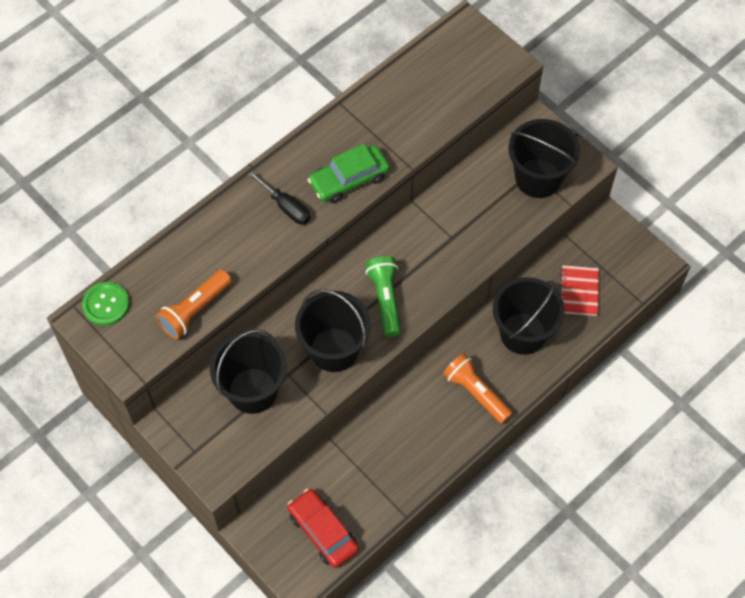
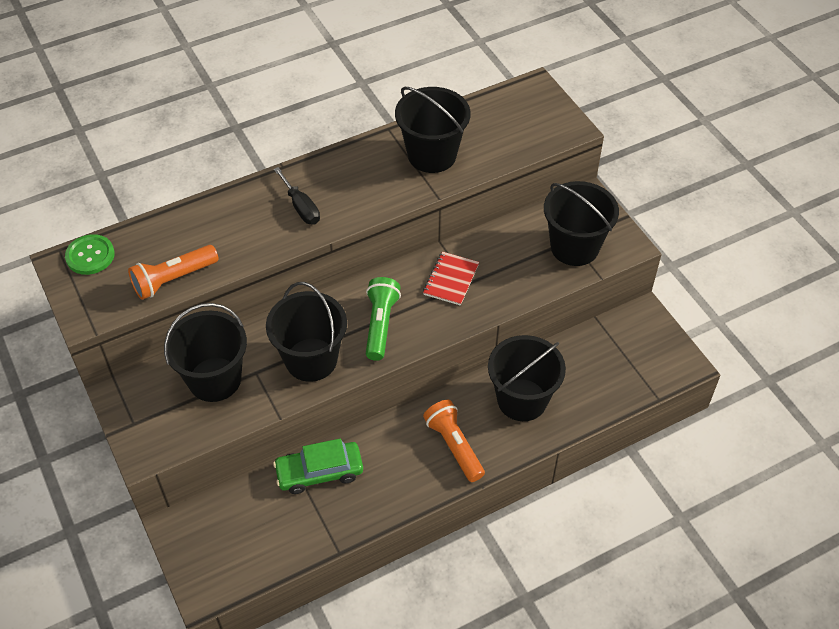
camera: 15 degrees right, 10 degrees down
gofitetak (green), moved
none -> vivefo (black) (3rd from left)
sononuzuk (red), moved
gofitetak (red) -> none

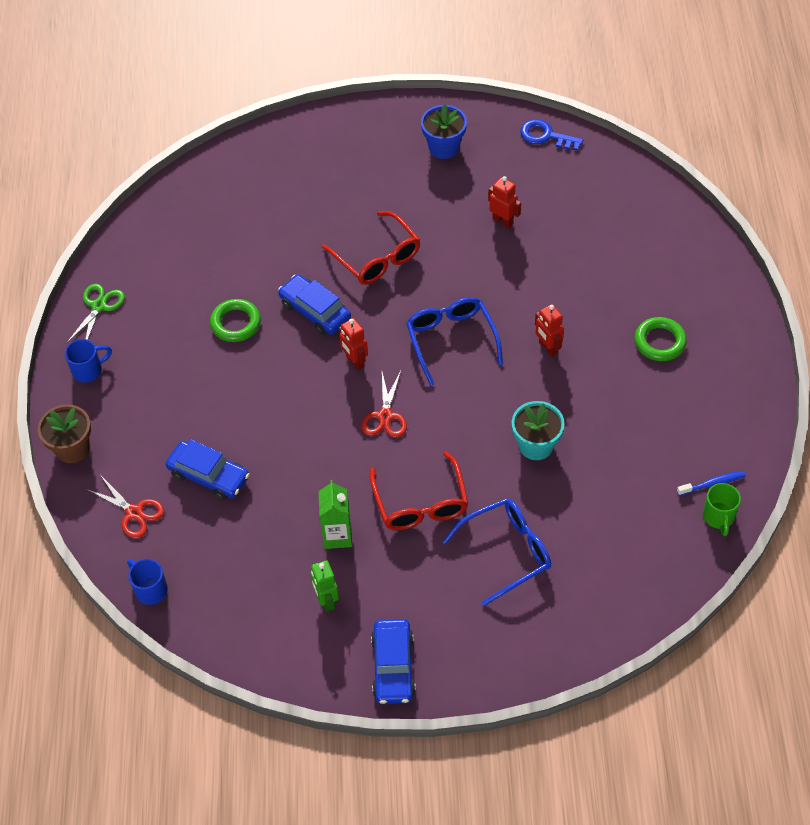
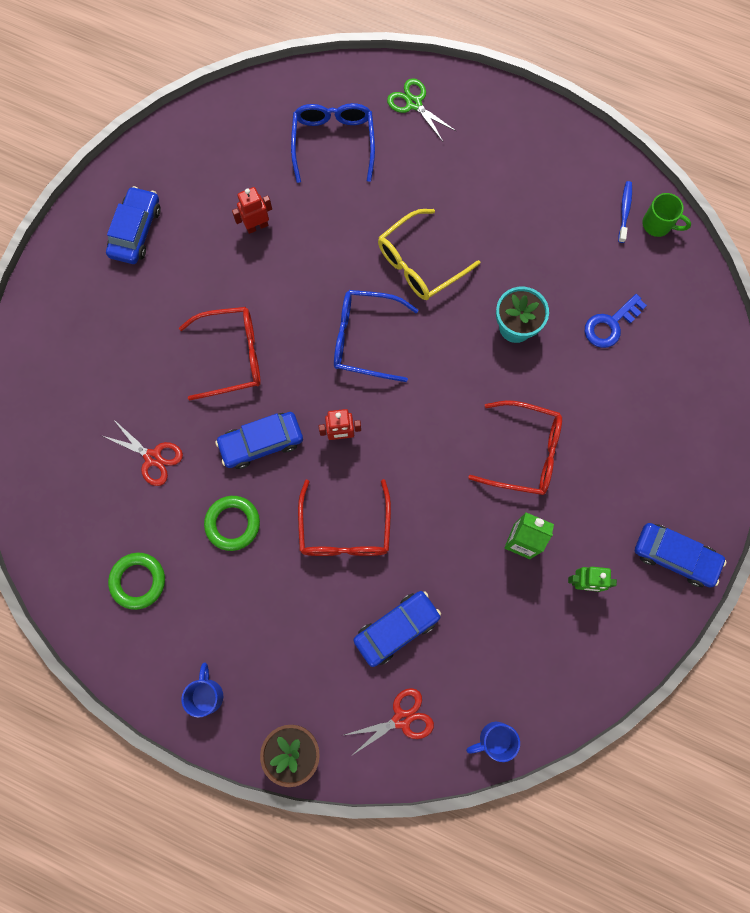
camera: 65 degrees left, 20 degrees up
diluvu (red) (2nd from left in the first image) -> diluvu (red) (1st from left), moved
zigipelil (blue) -> gofitetak (blue) (1st from left)
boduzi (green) (2nd from left in the first image) -> boduzi (green) (1st from left), moved
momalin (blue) (2nd from left in the first image) -> momalin (blue) (1st from left), moved
none -> momalin (red) (2nd from left)
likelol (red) (3rd from left) -> momalin (yellow)
diluvu (green), moved
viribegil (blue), moved

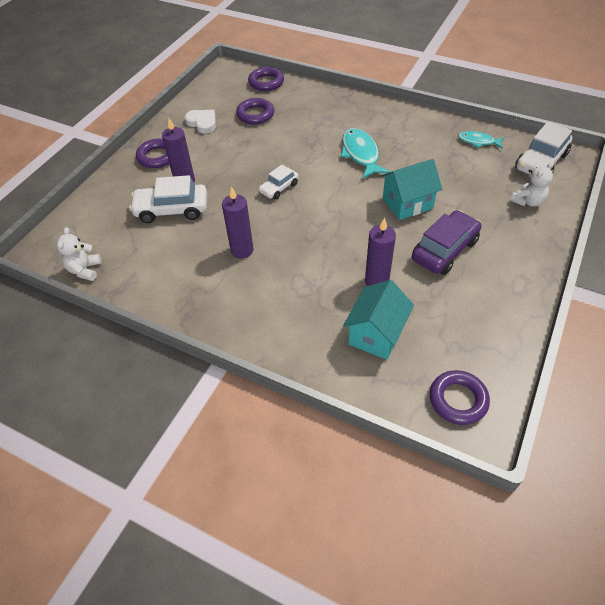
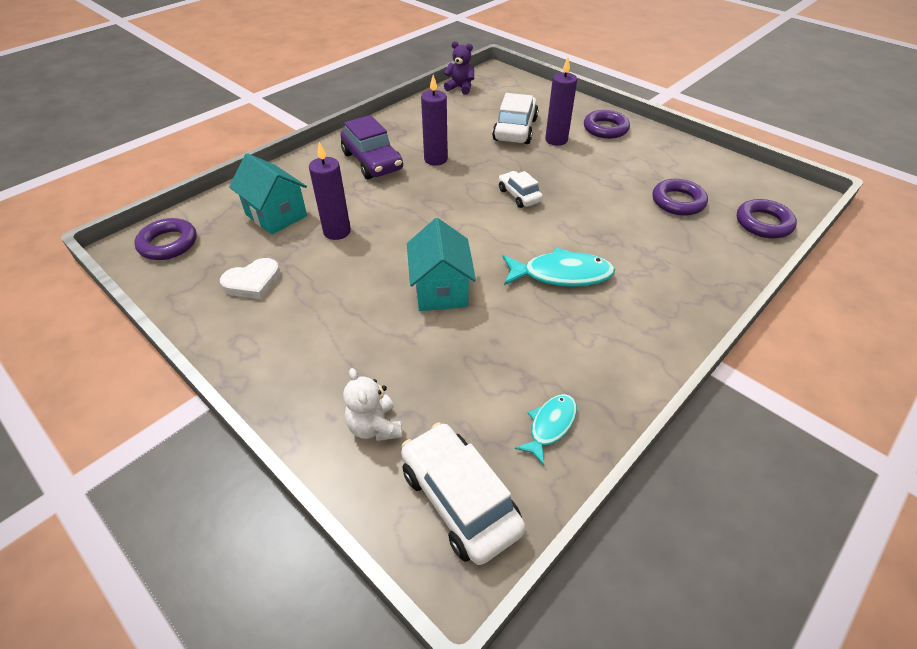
camera: 105 degrees right, 5 degrees down
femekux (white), moved
gofitetak (purple), moved
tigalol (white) (1st from left) -> tigalol (purple)

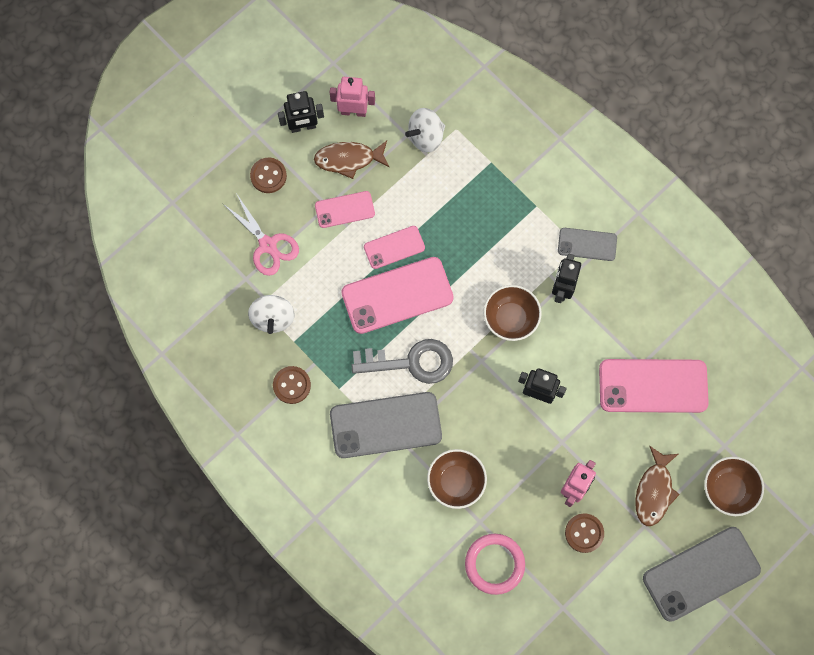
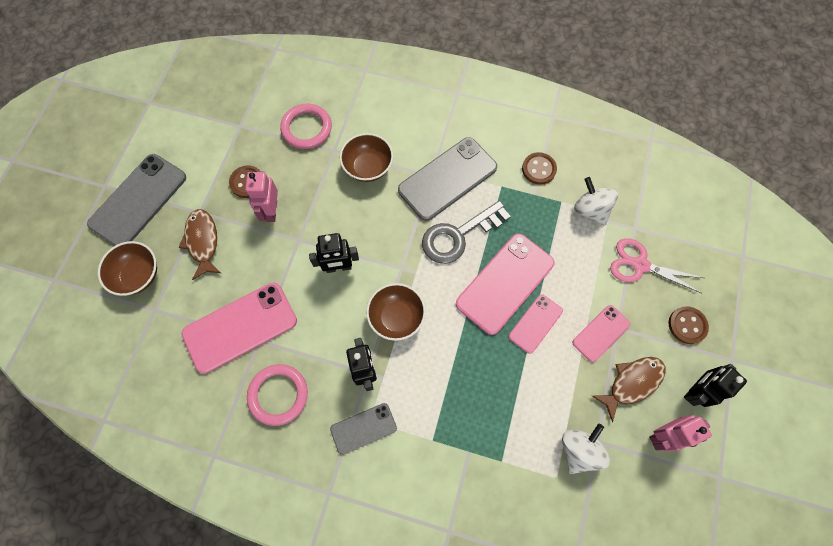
camera: 150 degrees right, 5 degrees down
none -> boduzi (pink) (1st from left)

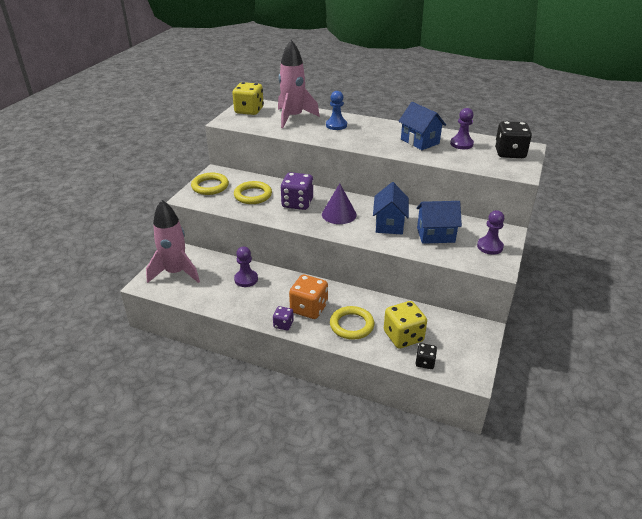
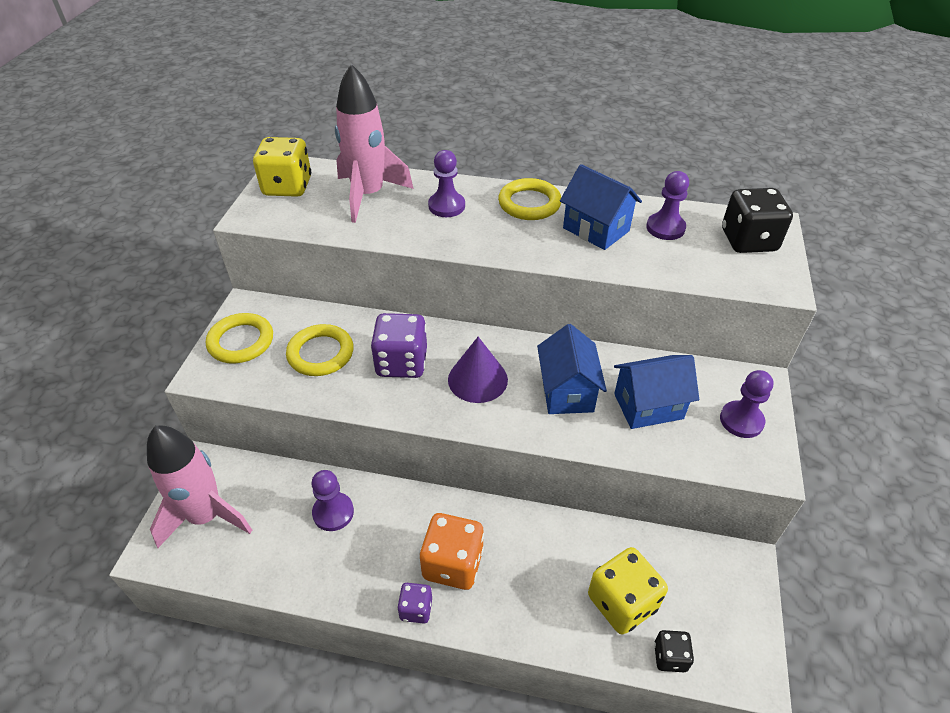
camera: 10 degrees left, 10 degrees up
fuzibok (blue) -> fuzibok (purple) (2nd from left)
boduzi (yellow) (3rd from left), moved

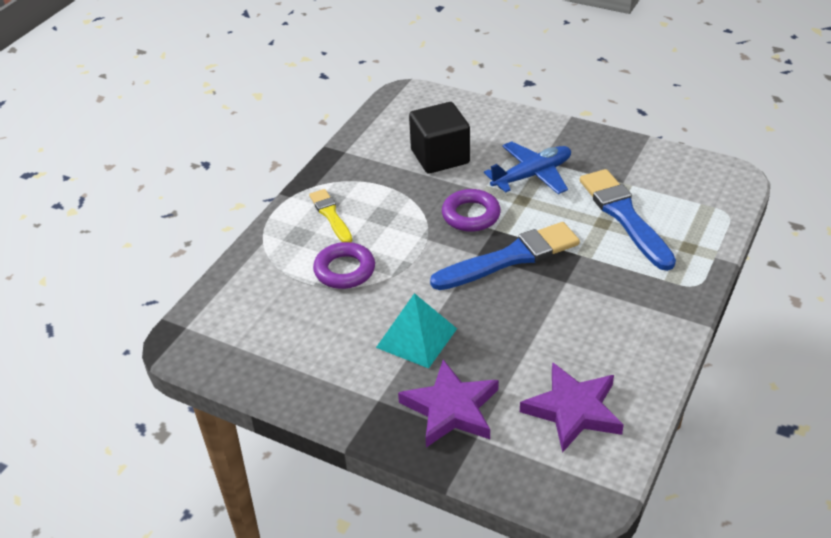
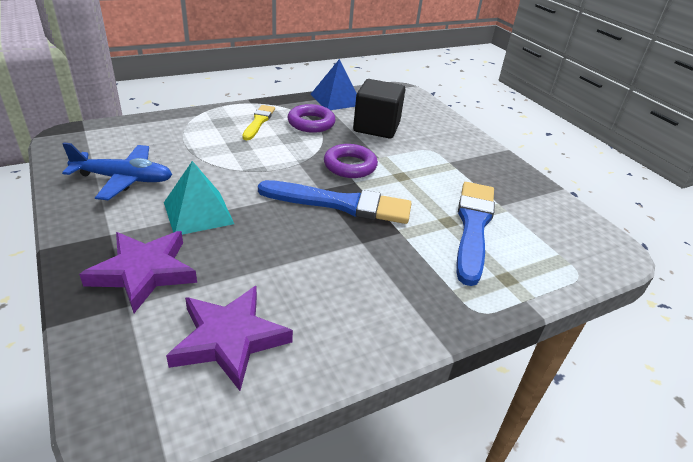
camera: 30 degrees right, 5 degrees down
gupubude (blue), moved
boduzi (purple) (1st from left), moved
none -> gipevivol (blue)

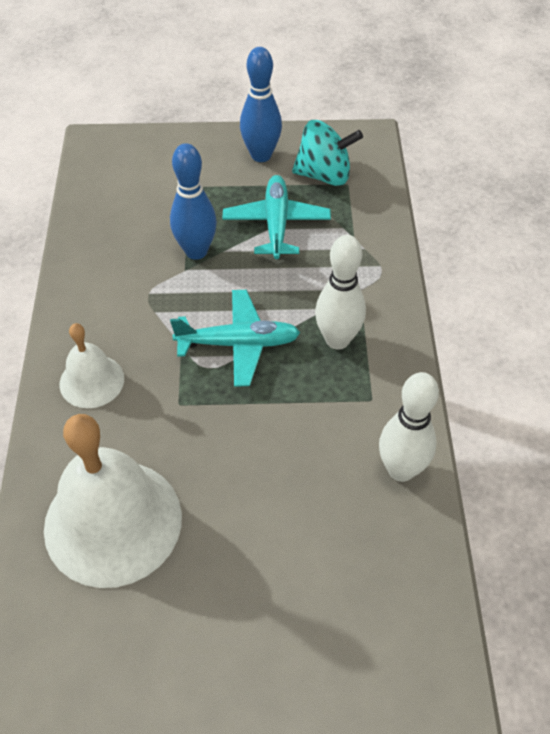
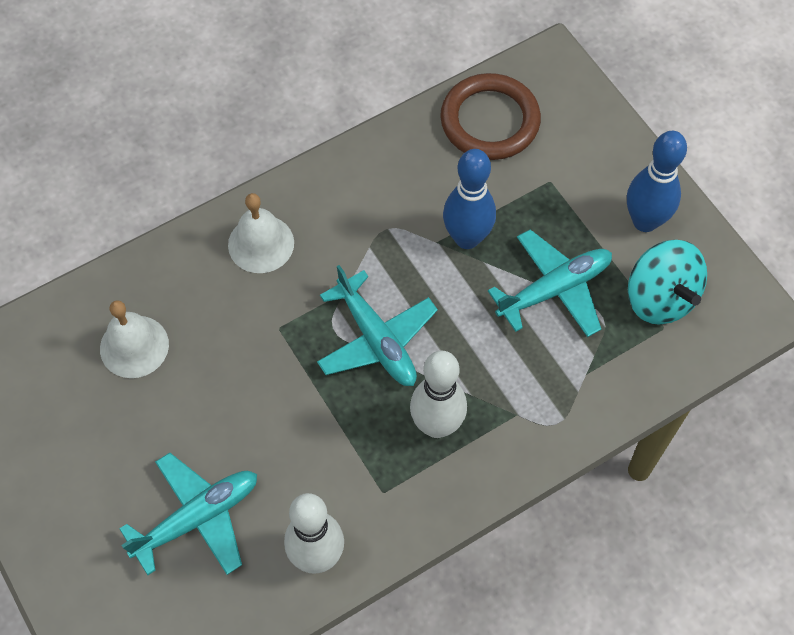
camera: 60 degrees right, 10 degrees up
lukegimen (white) (2nd from left in the first image) -> lukegimen (white) (1st from left), x0.53
none -> gupubude (turquoise) (1st from left)
none -> boduzi (brown)

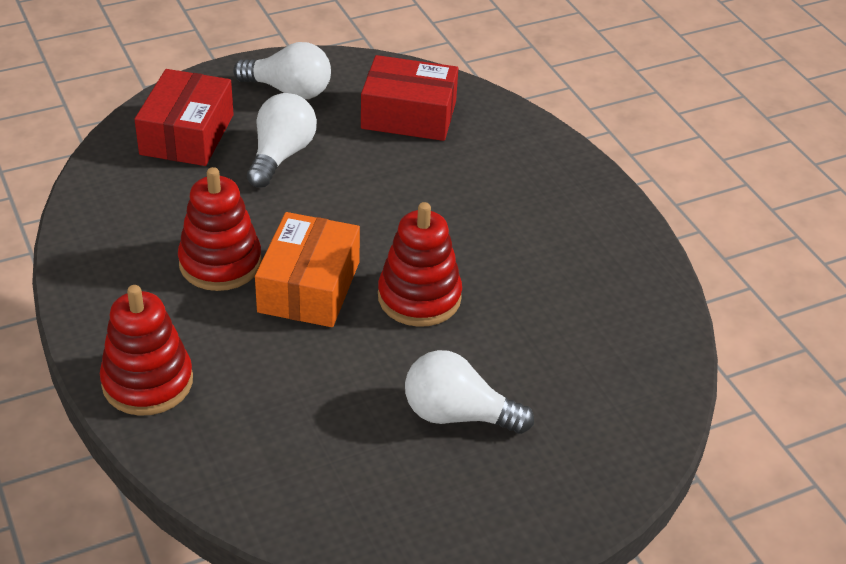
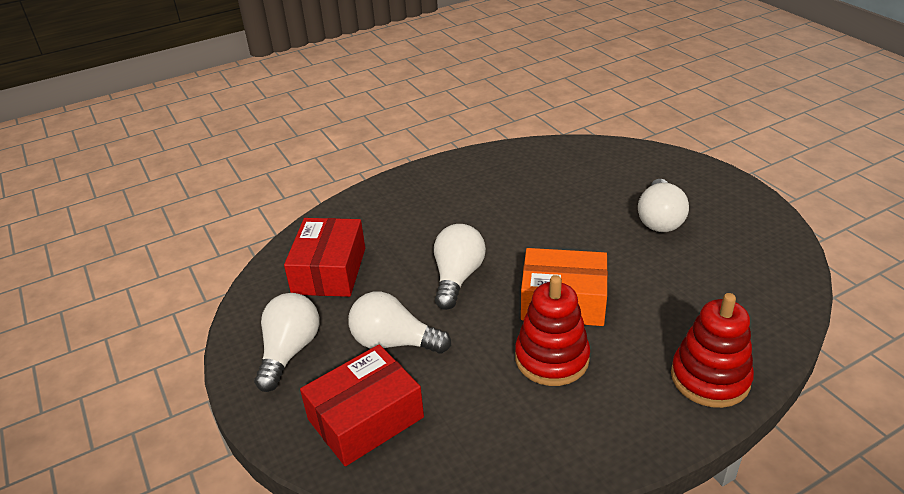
camera: 90 degrees left, 5 degrees down
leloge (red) (1st from left in the first image) -> leloge (red) (2nd from left), 45 degrees counterclockwise
none -> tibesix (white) (3rd from left)
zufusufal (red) (3rd from left) -> none

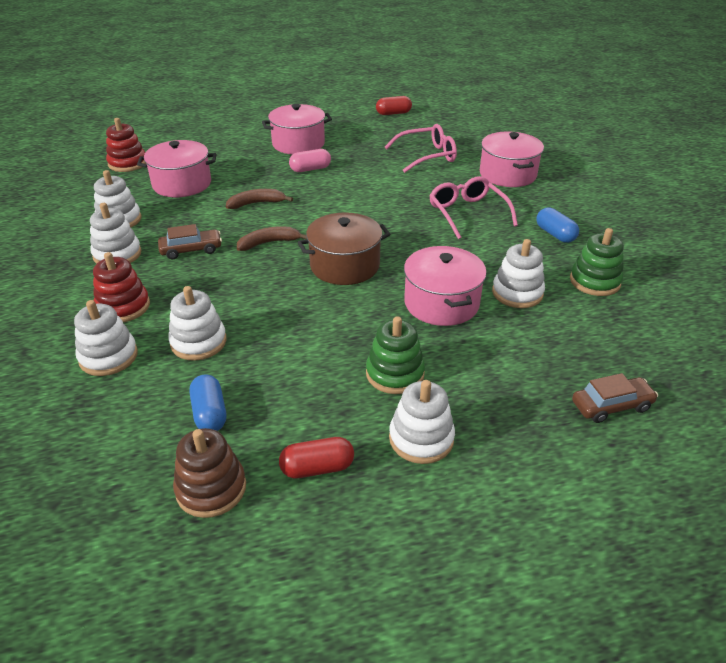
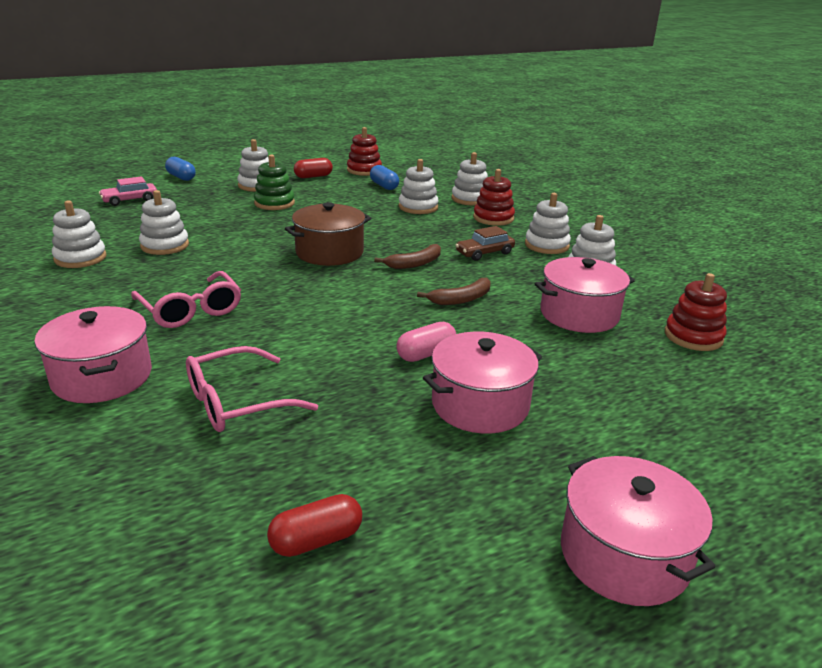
camera: 165 degrees right, 10 degrees down
zufusufal (green) (2nd from left) -> zufusufal (white) (1st from left)
gofitetak (brown) (2nd from left) -> gofitetak (pink)
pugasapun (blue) (2nd from left in the first image) -> pugasapun (blue) (1st from left), moved
zufusufal (brown) -> zufusufal (red) (1st from left)
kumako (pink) (3rd from left in the first image) -> kumako (pink) (4th from left), moved

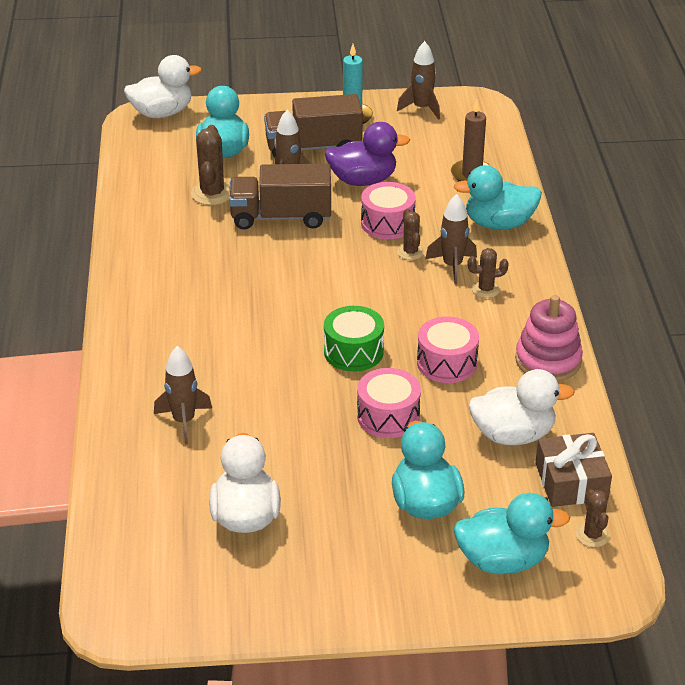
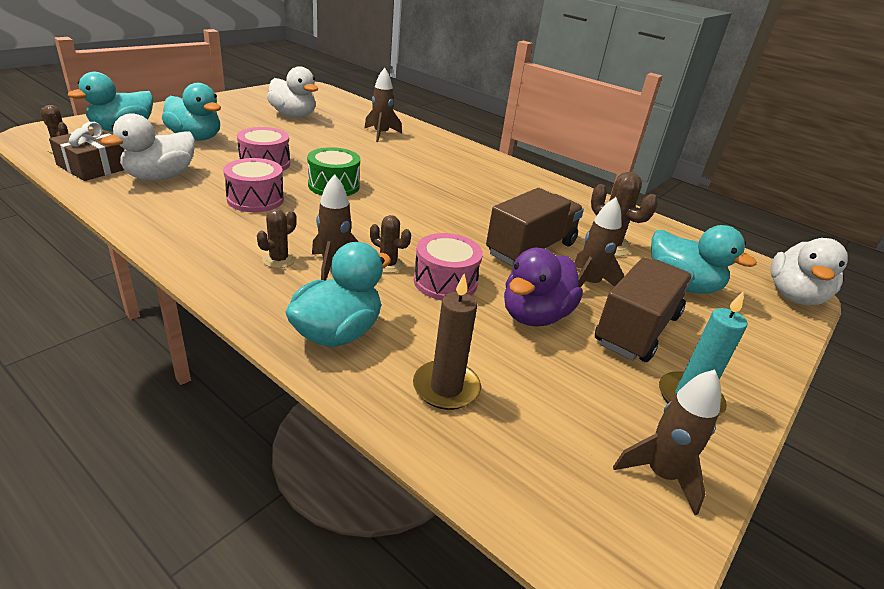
camera: 130 degrees right, 5 degrees down
zufusufal (pink) -> none

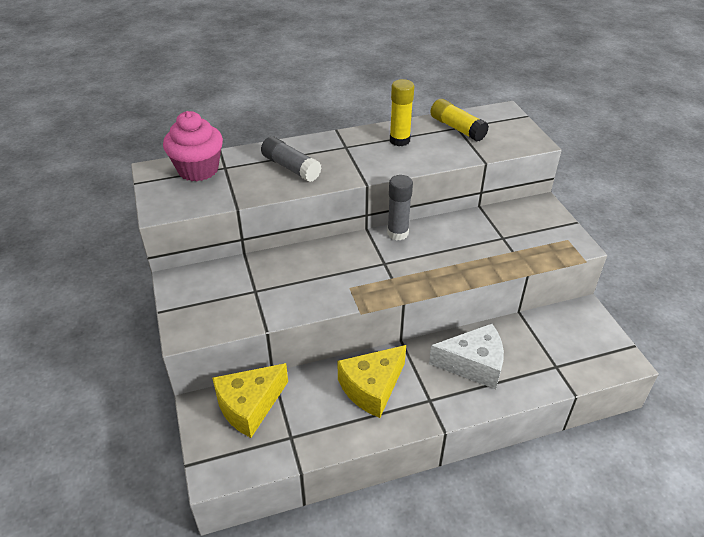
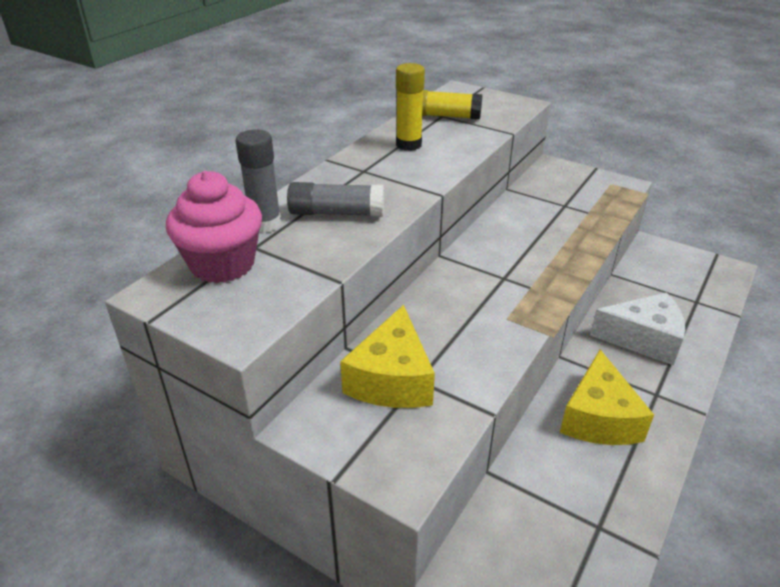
camera: 40 degrees left, 5 degrees down
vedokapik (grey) (2nd from left in the first image) -> vedokapik (grey) (1st from left), moved
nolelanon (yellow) (1st from left), moved
nolelanon (white), 45 degrees clockwise

